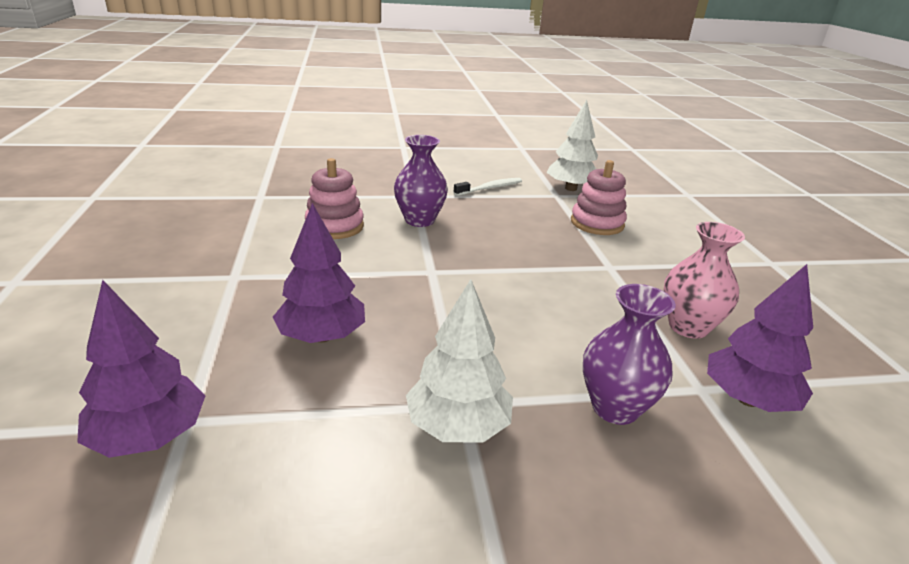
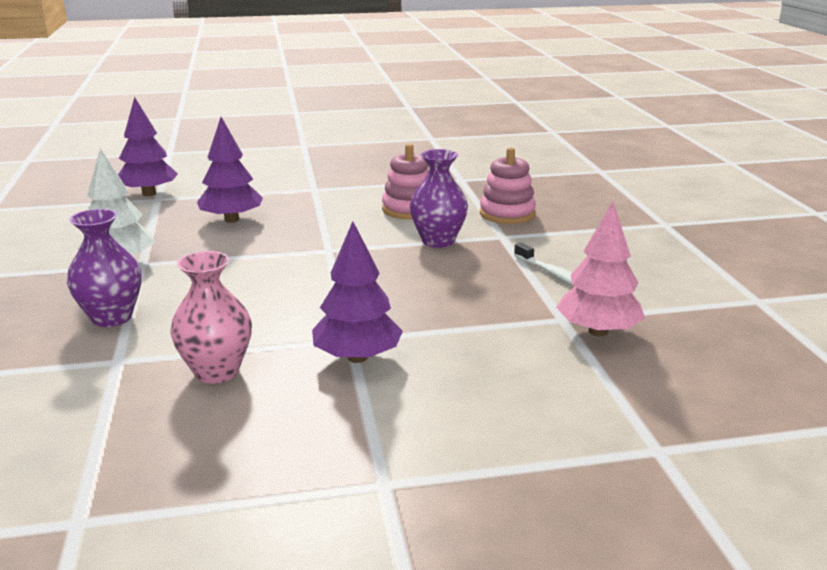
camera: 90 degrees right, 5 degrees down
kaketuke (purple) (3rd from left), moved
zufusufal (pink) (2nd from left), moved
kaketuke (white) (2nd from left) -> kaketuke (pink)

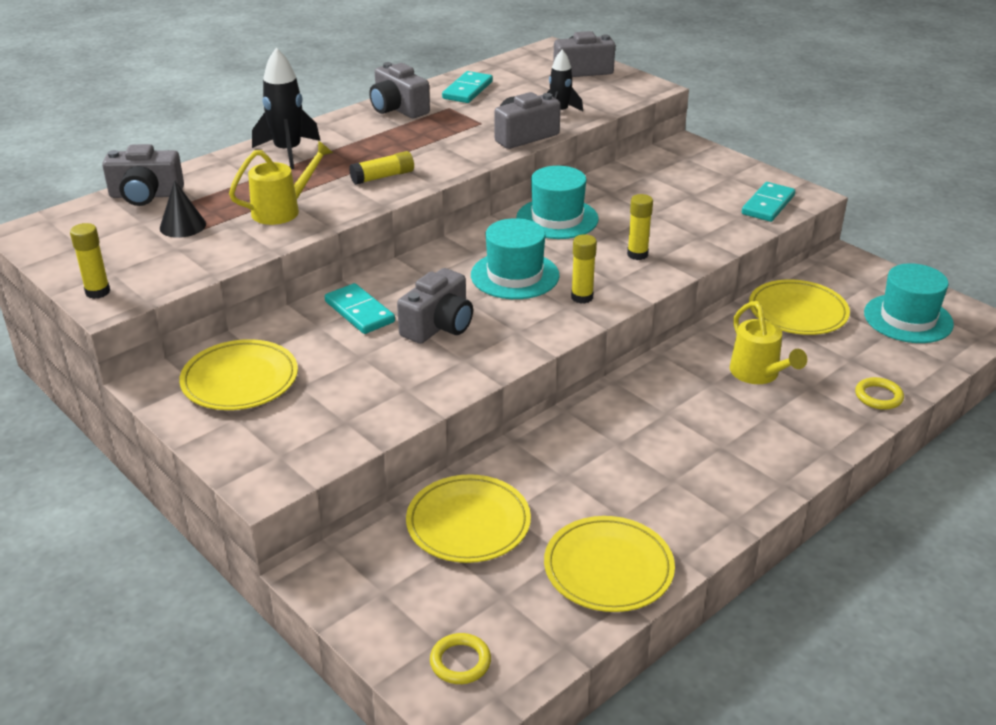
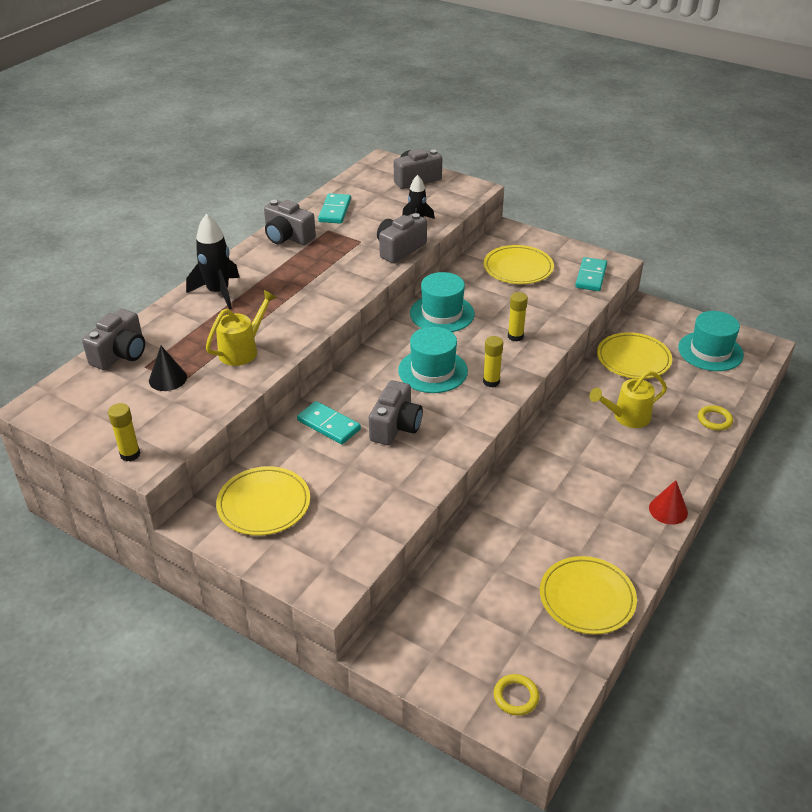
camera: 15 degrees left, 5 degrees up
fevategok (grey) (1st from left), 45 degrees counterclockwise
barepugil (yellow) (2nd from left), moved
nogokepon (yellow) (2nd from left), 105 degrees clockwise
none -> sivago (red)
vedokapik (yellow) (2nd from left) -> none

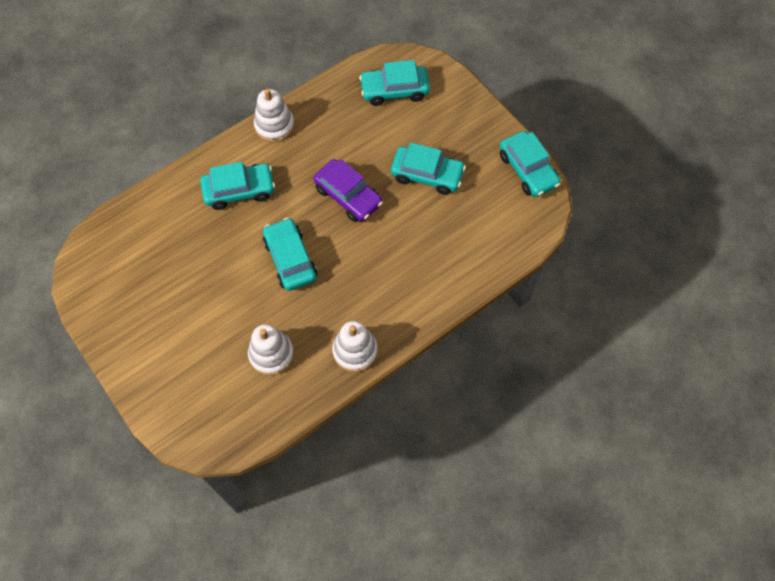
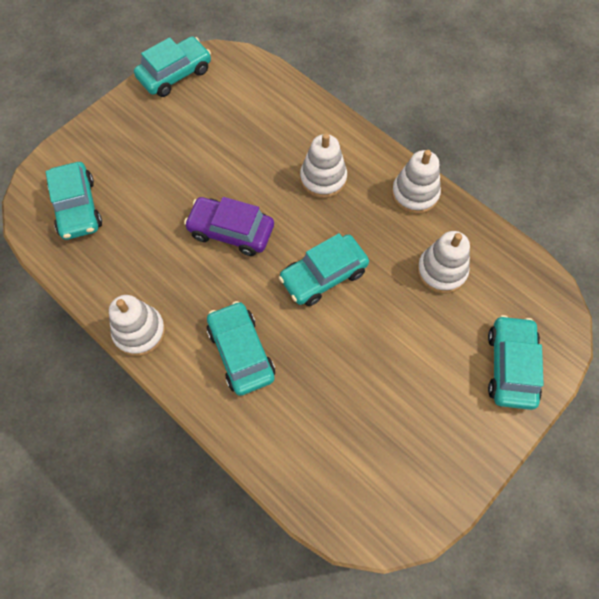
camera: 100 degrees left, 0 degrees up
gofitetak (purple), 105 degrees counterclockwise
none -> zufusufal (white) (2nd from left)
gofitetak (turquoise) (4th from left in the first image) -> gofitetak (turquoise) (5th from left), moved

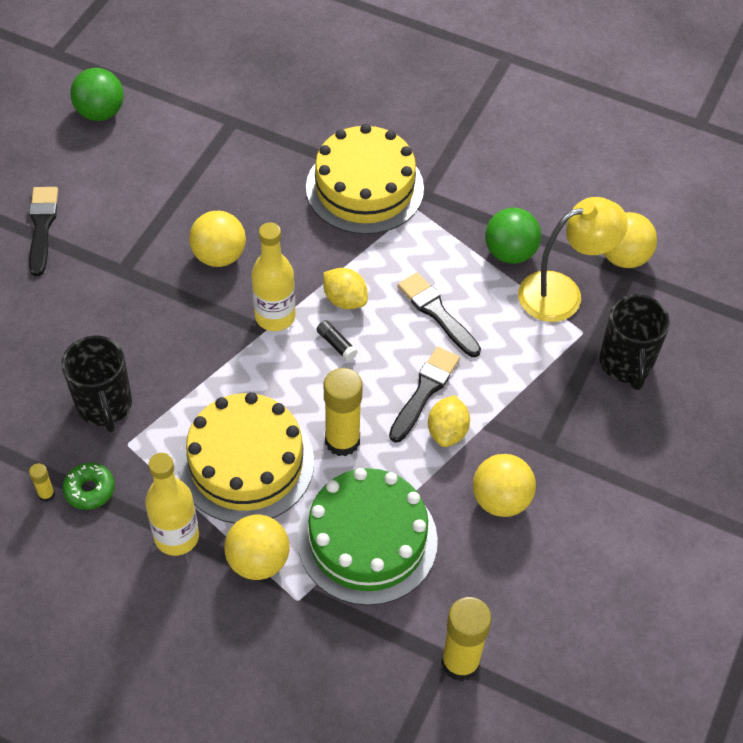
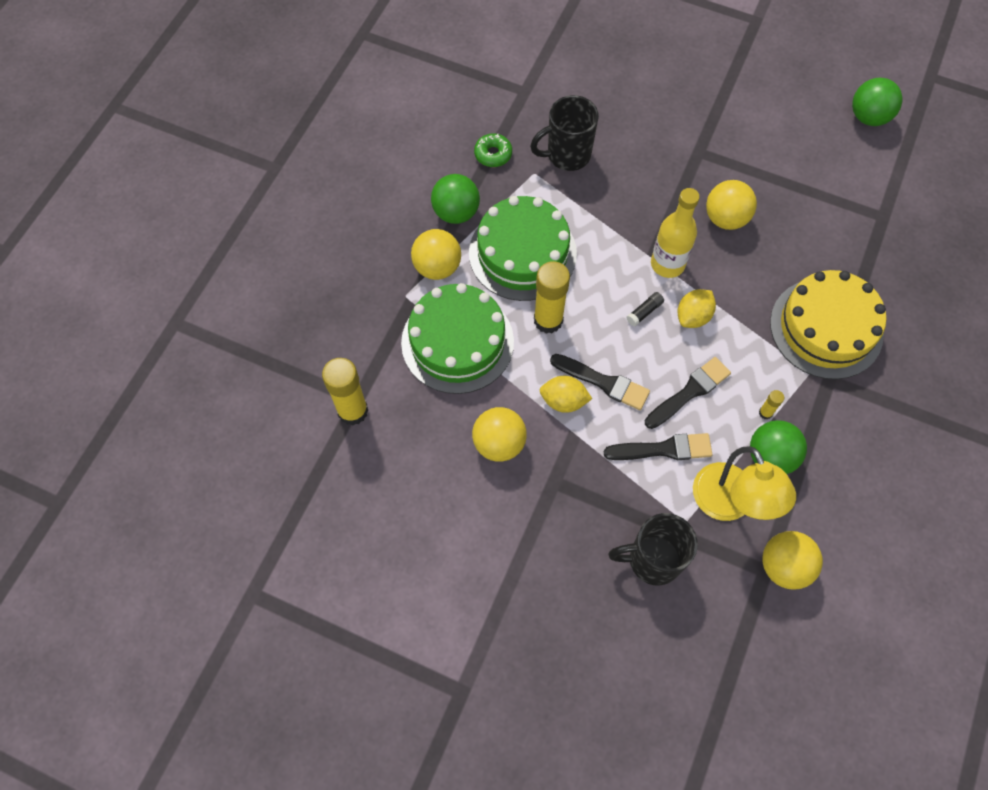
camera: 90 degrees right, 10 degrees up
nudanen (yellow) (1st from left) -> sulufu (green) (1st from left)
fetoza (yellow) (1st from left) -> fetoza (green) (2nd from left)
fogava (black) (1st from left in the first image) -> fogava (black) (2nd from left), moved
vedokapik (yellow) (1st from left in the first image) -> vedokapik (yellow) (3rd from left), moved

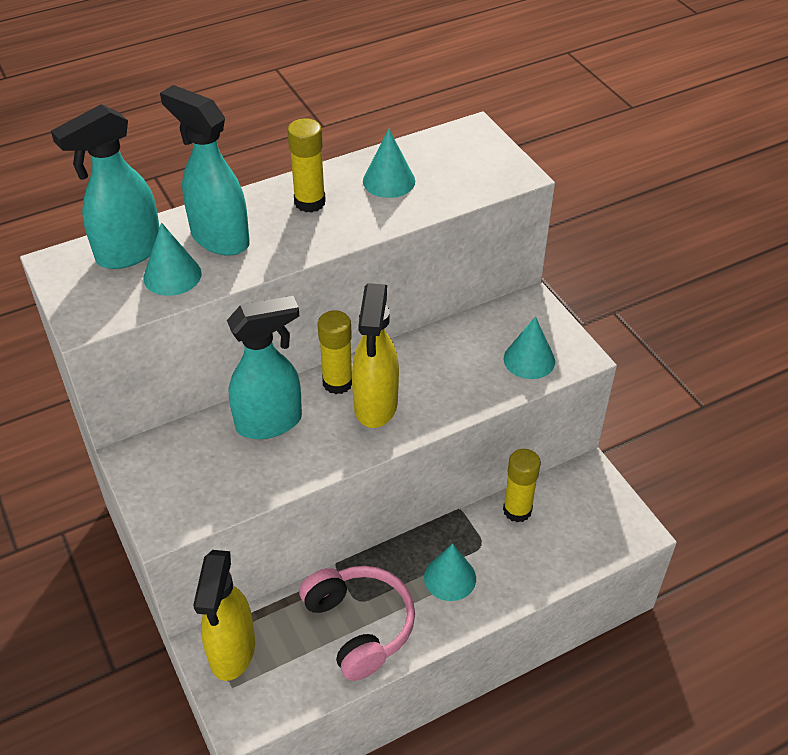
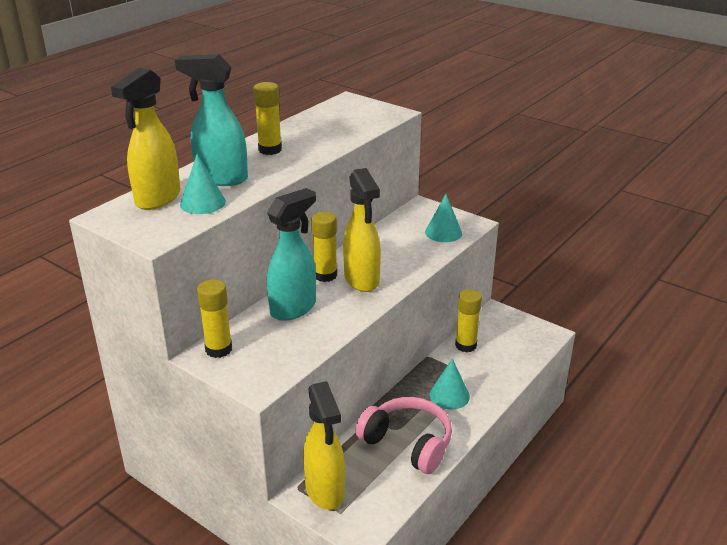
camera: 25 degrees left, 15 degrees down
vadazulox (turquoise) (1st from left) -> vadazulox (yellow) (1st from left)
none -> vedokapik (yellow) (1st from left)
sivago (turquoise) (2nd from left) -> none

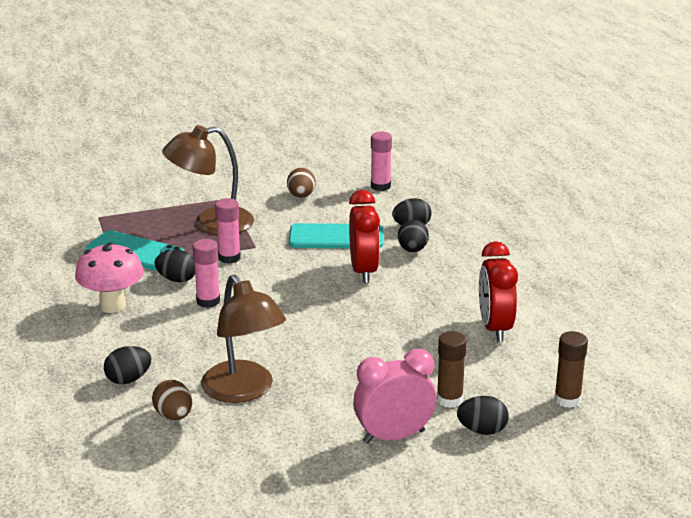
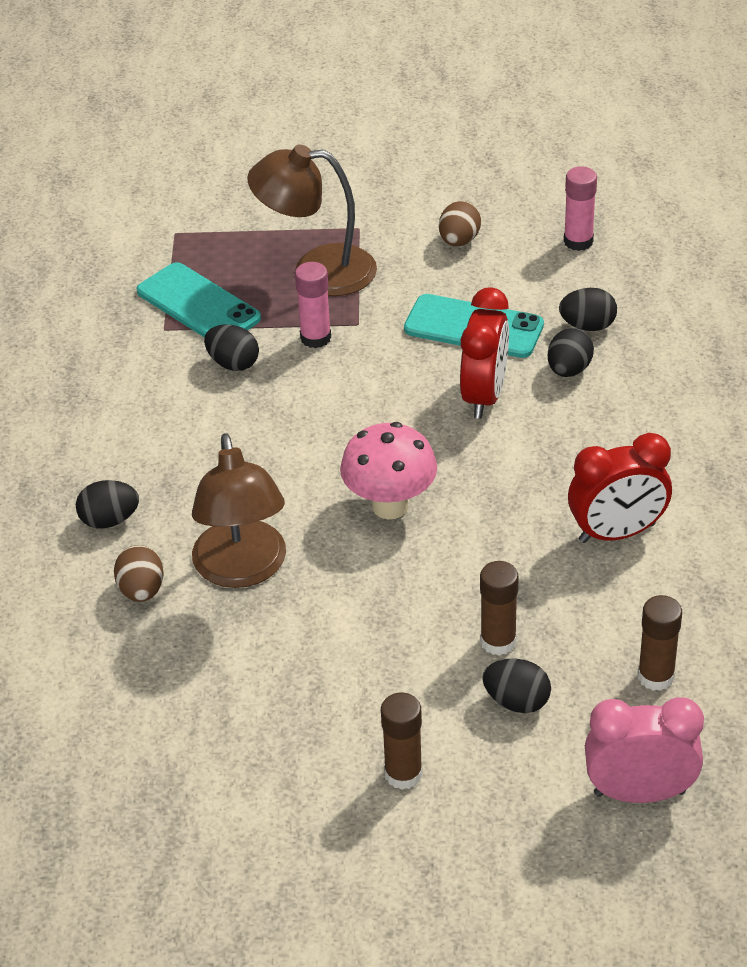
camera: 20 degrees right, 15 degrees up
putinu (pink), moved
none -> vedokapik (brown) (1st from left)
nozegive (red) (2nd from left), 120 degrees counterclockwise
nozegive (pink), moved
vedokapik (pink) (1st from left) -> none

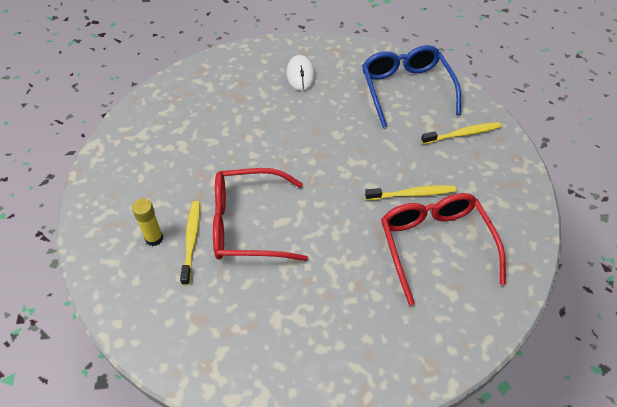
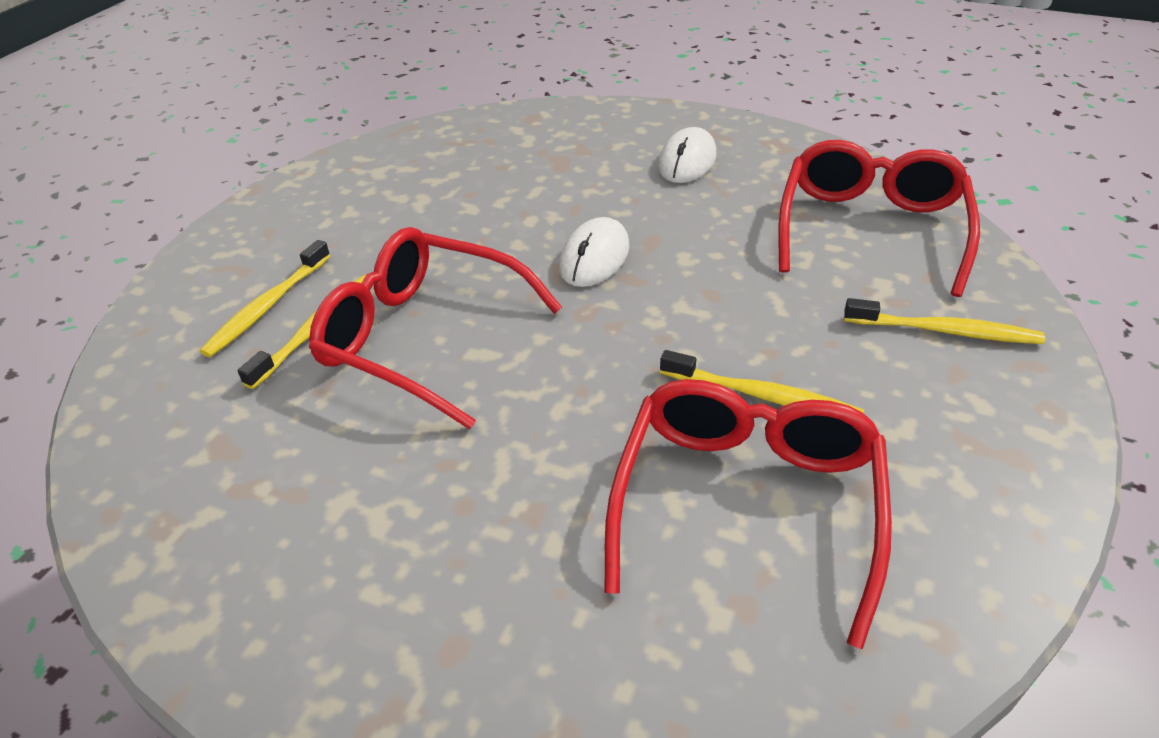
camera: 30 degrees right, 10 degrees down
vedokapik (yellow) -> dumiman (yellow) (1st from left)
none -> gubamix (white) (1st from left)
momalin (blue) -> momalin (red) (3rd from left)

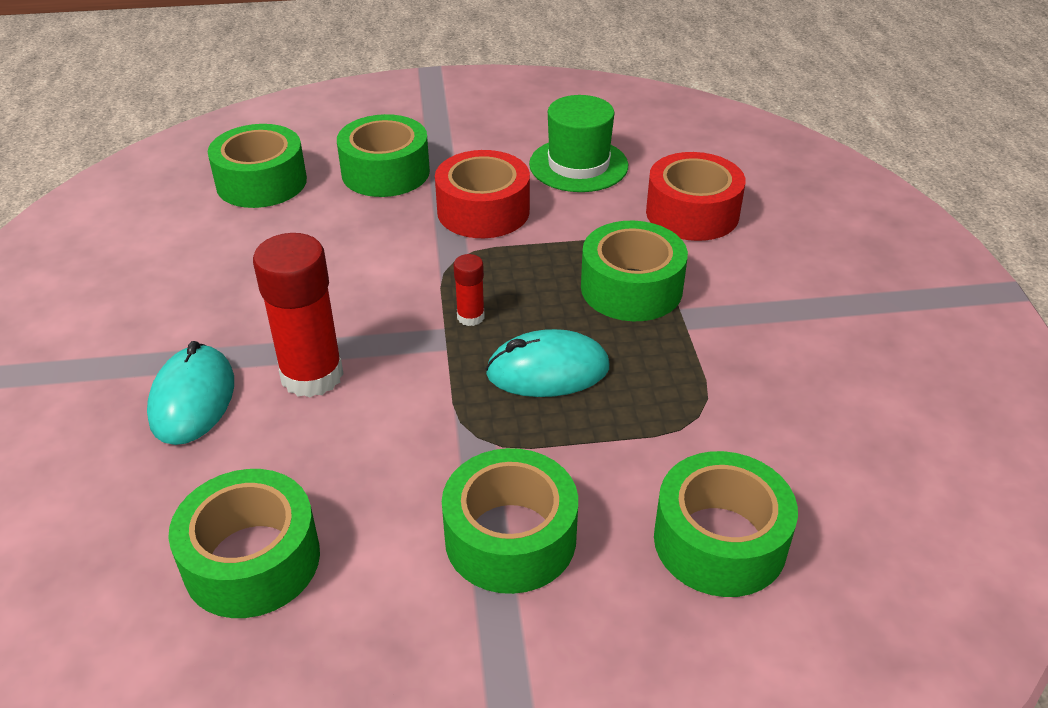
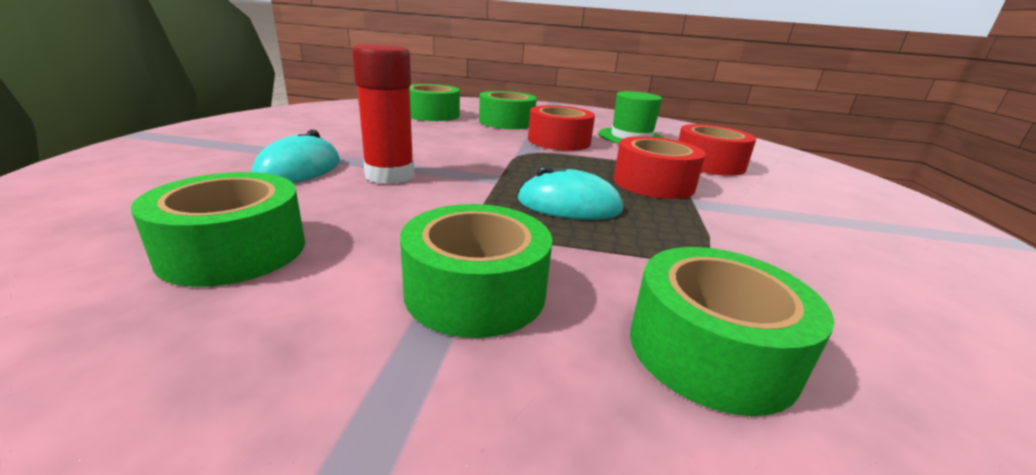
camera: 15 degrees right, 15 degrees down
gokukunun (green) (5th from left) -> gokukunun (red) (2nd from left)
vedokapik (red) (2nd from left) -> none

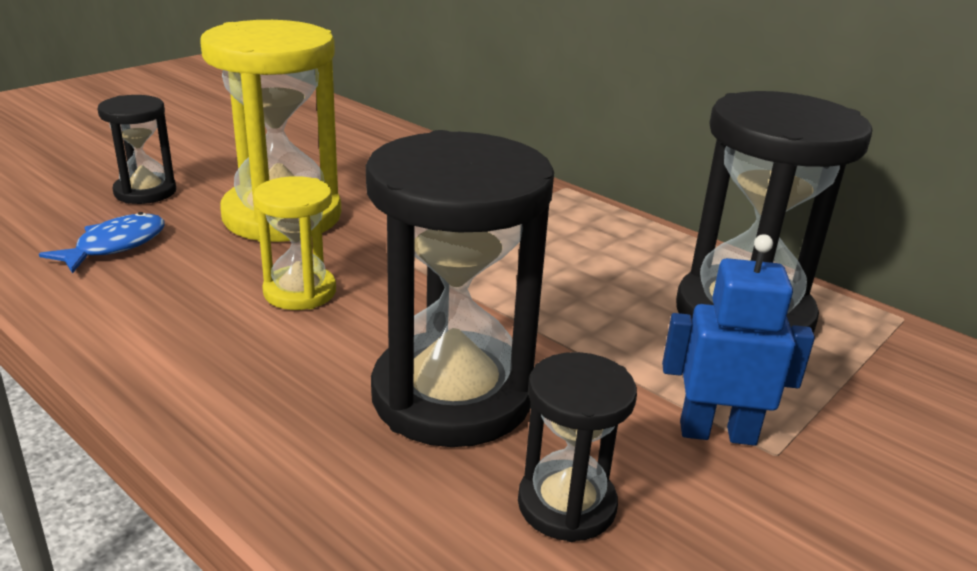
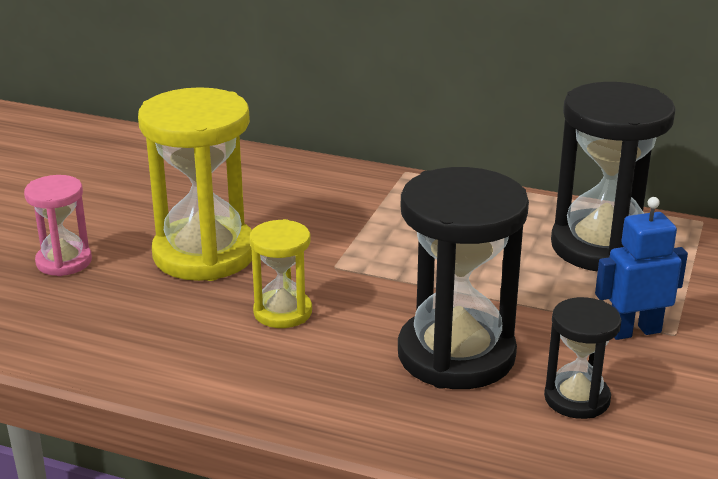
camera: 20 degrees left, 0 degrees up
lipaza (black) (1st from left) -> lipaza (pink)
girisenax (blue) -> none

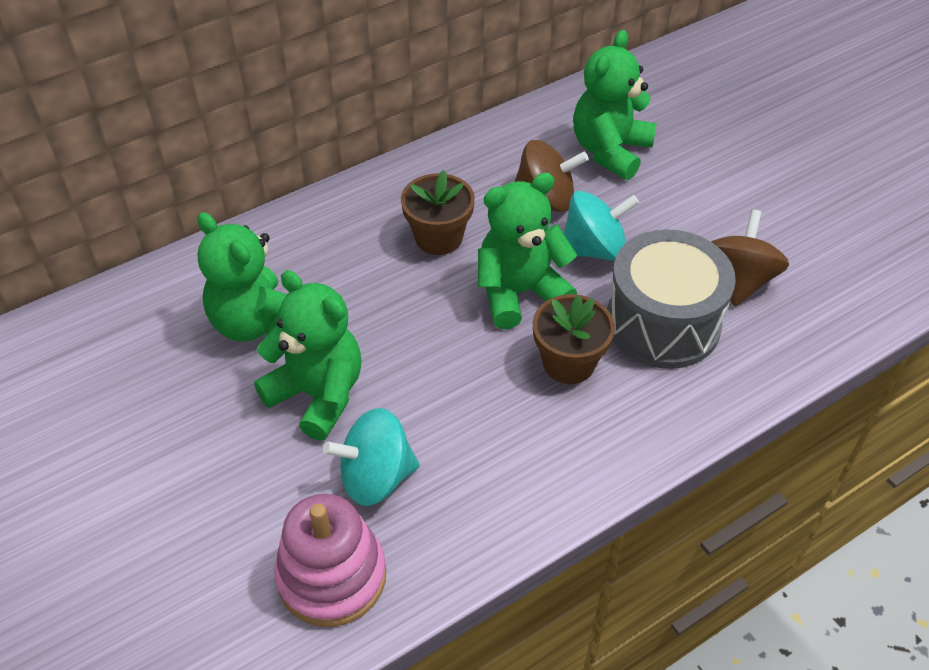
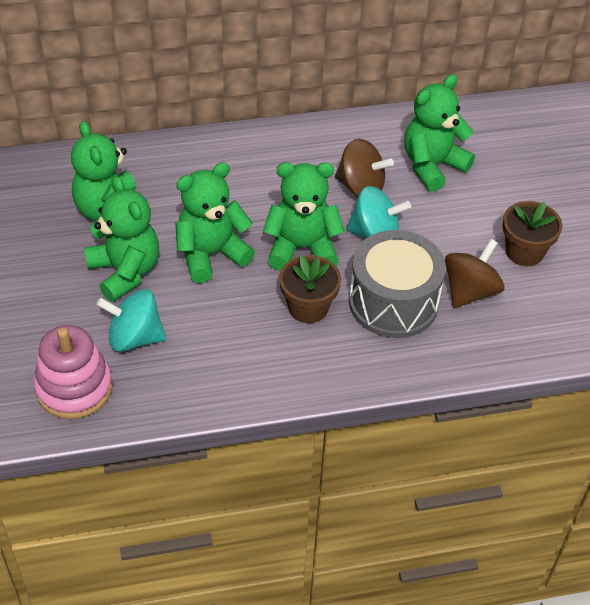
camera: 20 degrees right, 0 degrees up
none -> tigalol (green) (3rd from left)
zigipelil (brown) (1st from left in the first image) -> zigipelil (brown) (2nd from left), moved

